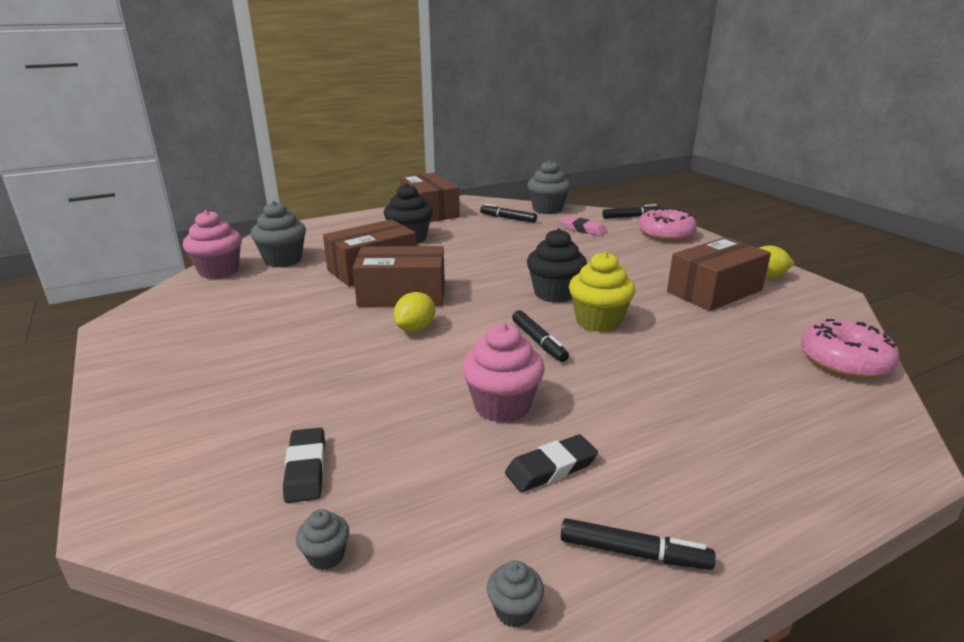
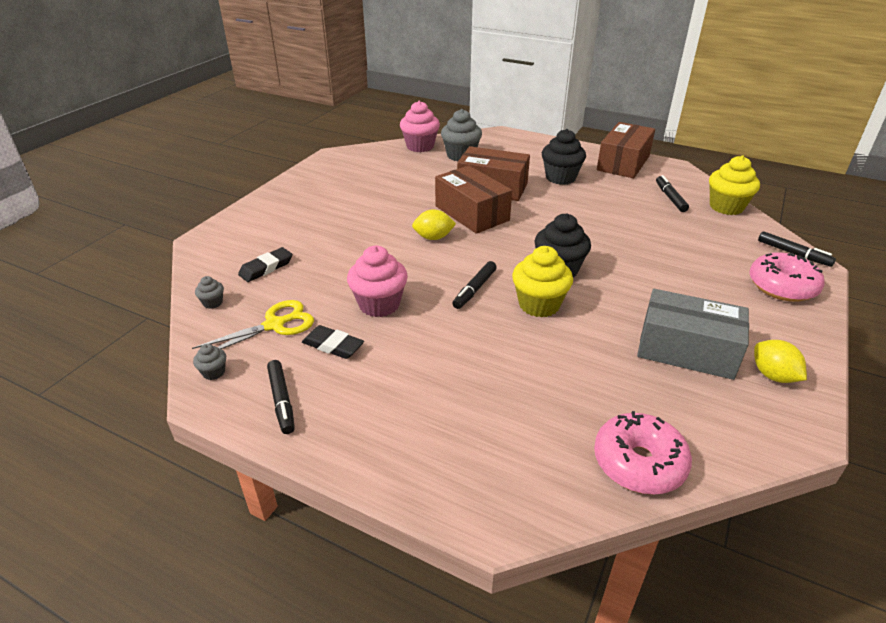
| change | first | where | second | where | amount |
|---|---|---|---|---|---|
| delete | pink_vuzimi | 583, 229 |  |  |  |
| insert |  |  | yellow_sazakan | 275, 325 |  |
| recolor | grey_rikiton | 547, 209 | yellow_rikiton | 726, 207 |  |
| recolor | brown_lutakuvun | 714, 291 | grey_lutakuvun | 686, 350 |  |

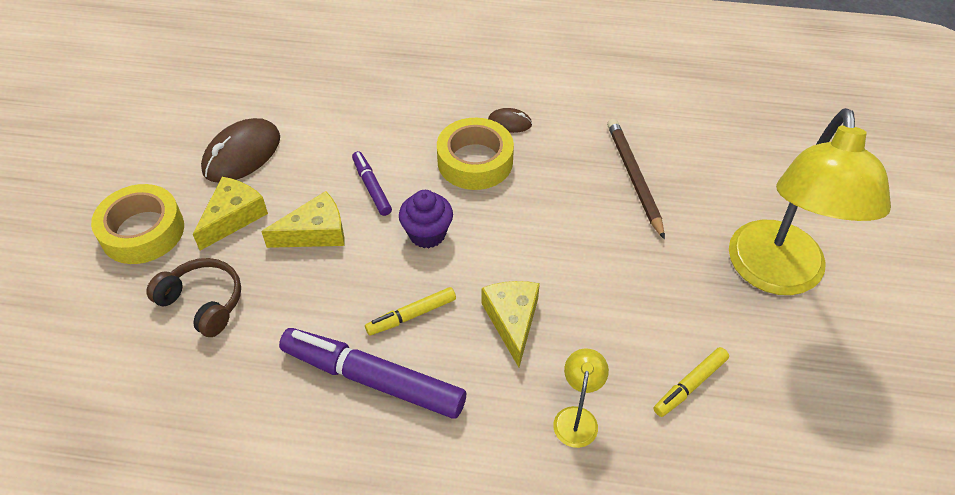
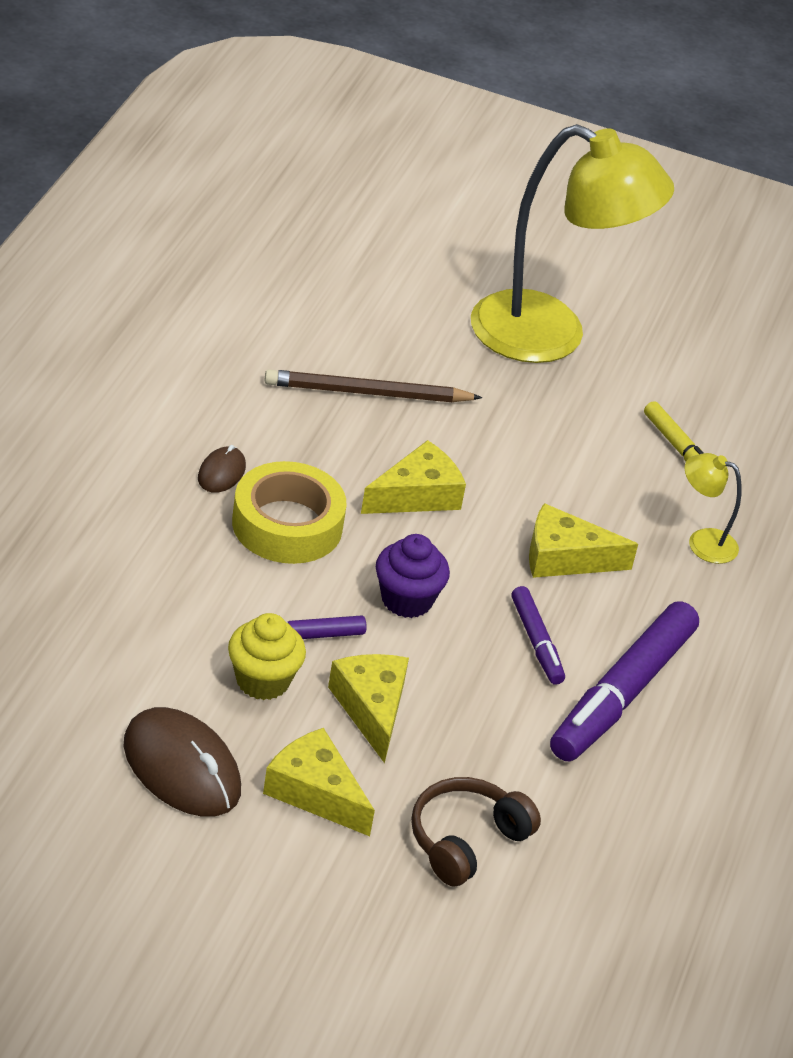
| change | first | where | second | where | amount |
|---|---|---|---|---|---|
| delete | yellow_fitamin | 142, 231 |  |  |  |
| insert |  |  | yellow_rikiton | 262, 681 |  |
| insert |  |  | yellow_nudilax | 417, 495 |  |
| recolor | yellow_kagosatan | 411, 315 | purple_kagosatan | 536, 642 |  |

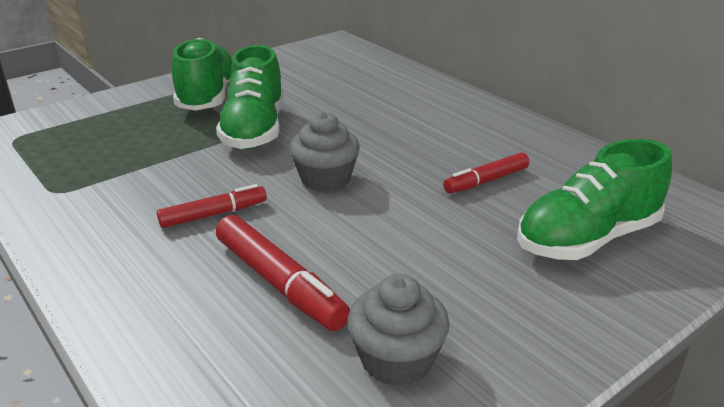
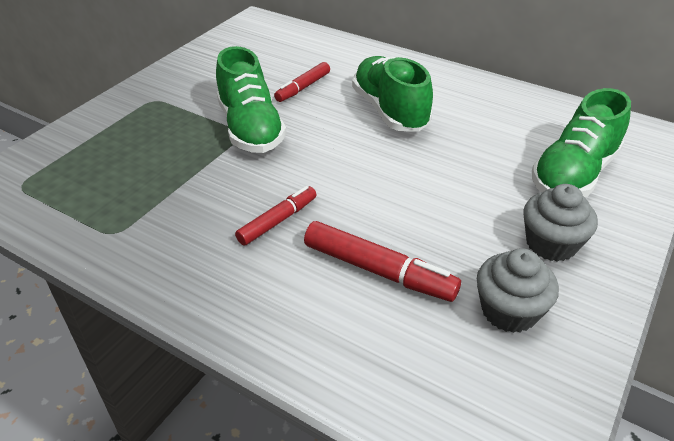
| change | first | where | second | where | amount |
|---|---|---|---|---|---|
| move | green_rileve | 207, 97 |  | 390, 111 |  |
| move | grey_rikiton | 325, 179 |  | 551, 244 |  |
| move | red_kagosatan | 486, 181 |  | 303, 88 |  |

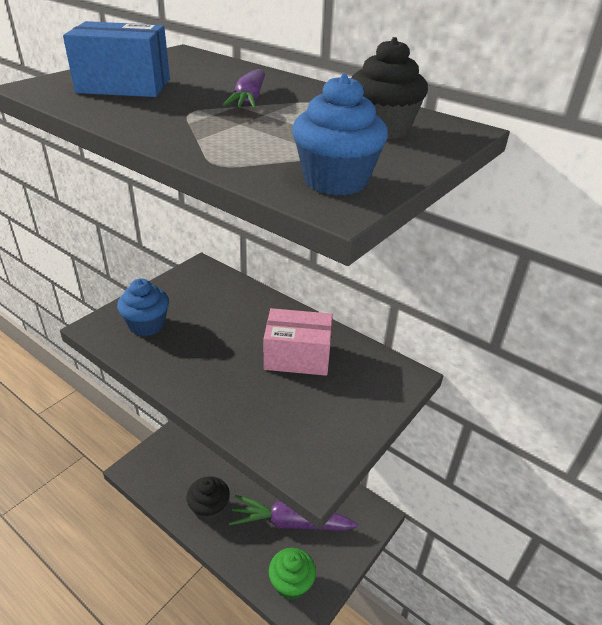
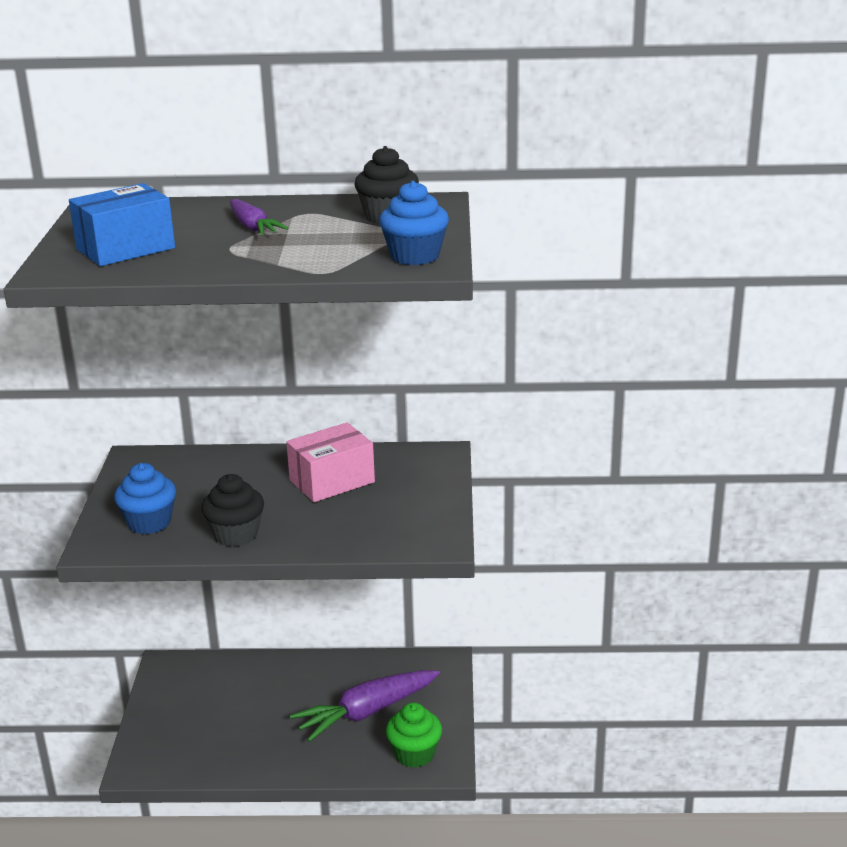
| change | first | where | second | where | amount |
|---|---|---|---|---|---|
| move | black_rikiton | 209, 509 |  | 236, 534 |  |

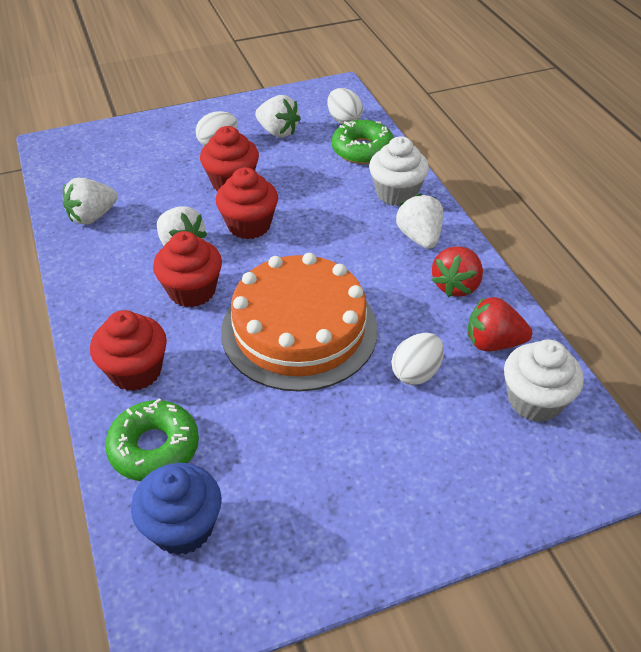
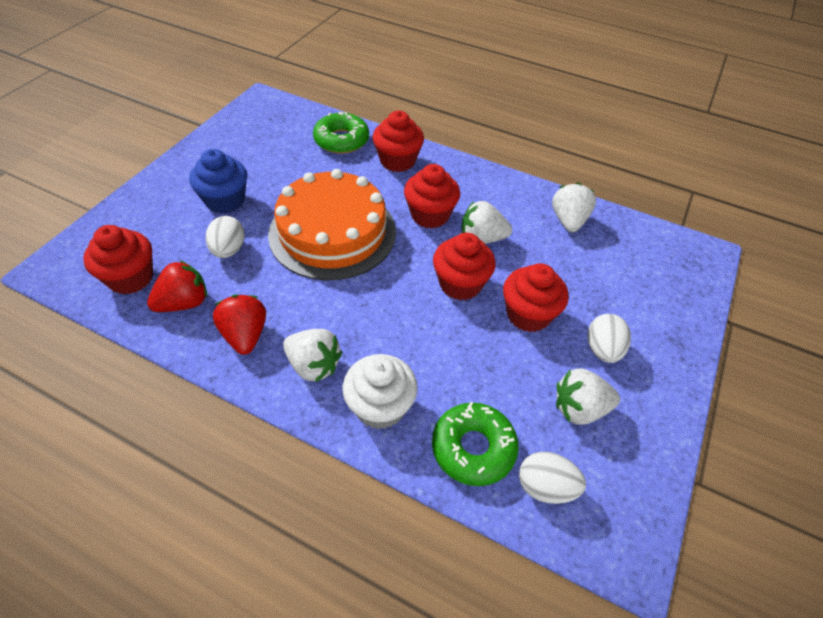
| change | first | where | second | where | amount |
|---|---|---|---|---|---|
| move | blue_rikiton | 183, 527 |  | 225, 201 |  |
| recolor | white_rikiton | 534, 400 | red_rikiton | 131, 278 |  |

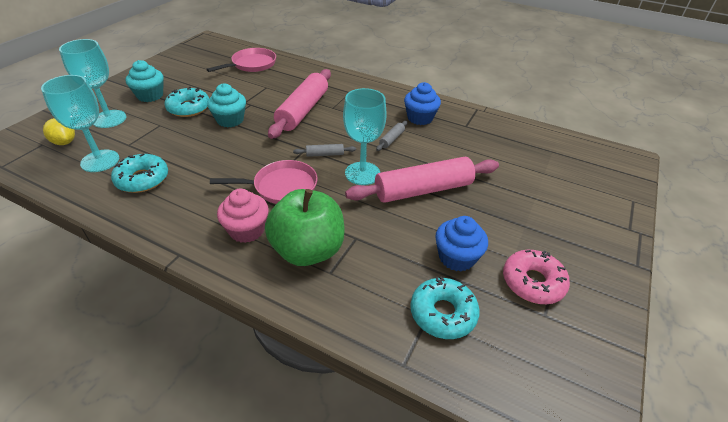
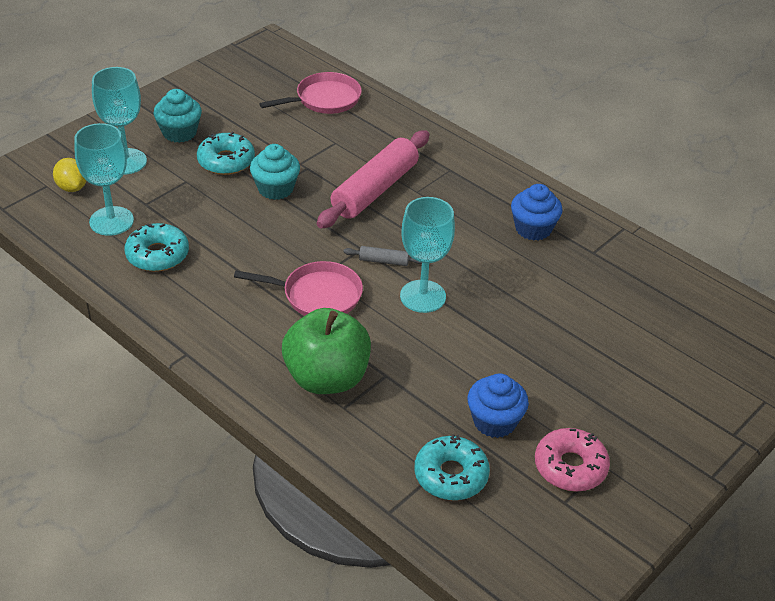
| change | first | where | second | where | amount |
|---|---|---|---|---|---|
| delete | pink_rikiton | 247, 230 |  |  |  |
| delete | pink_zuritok | 423, 190 |  |  |  |
| delete | grey_zuritok | 392, 139 |  |  |  |

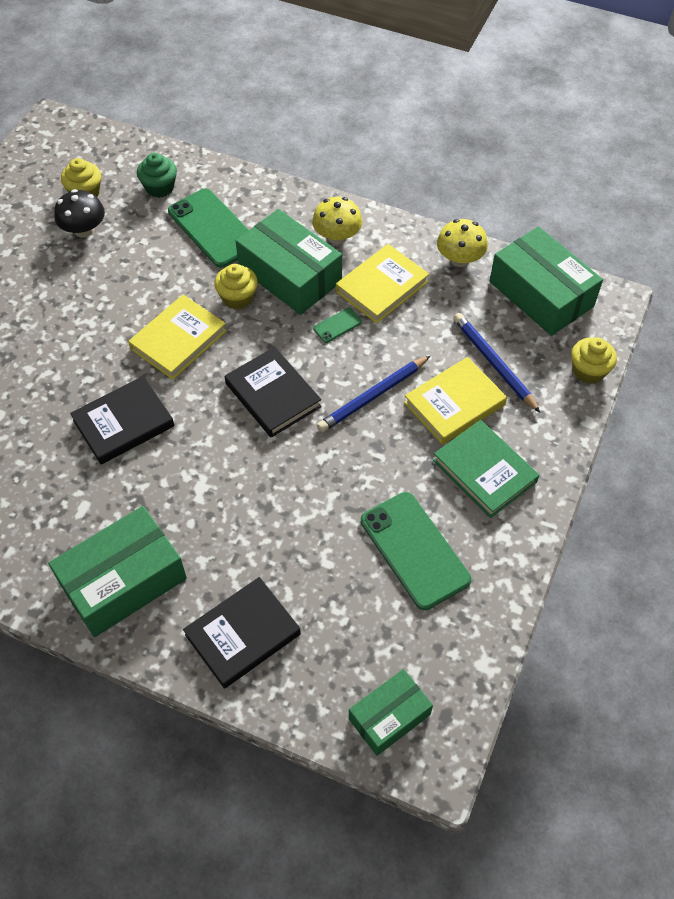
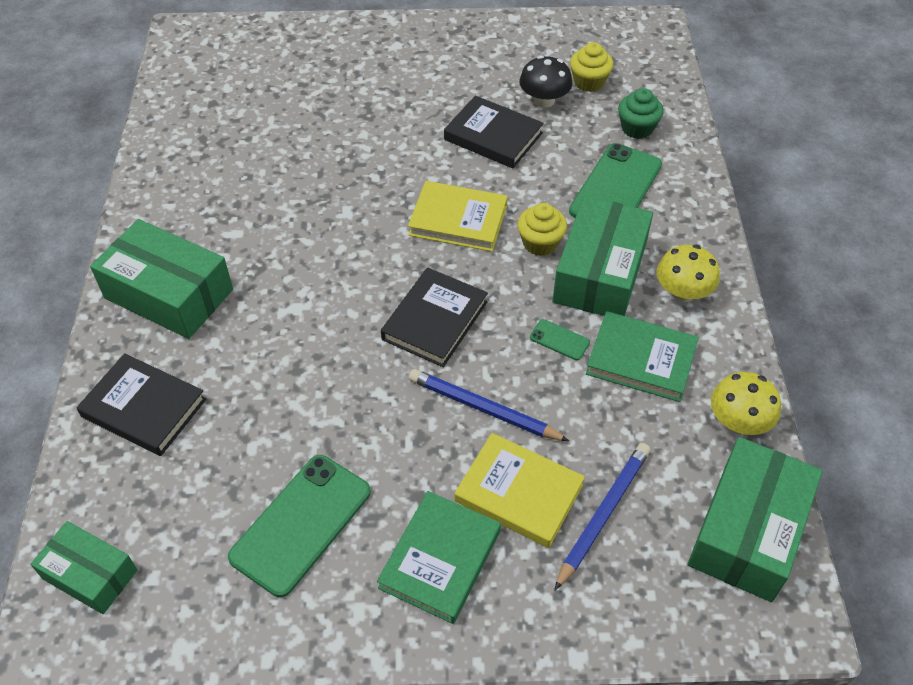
| change | first | where | second | where | amount |
|---|---|---|---|---|---|
| delete | yellow_rikiton | 588, 371 |  |  |  |
| move | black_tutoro | 123, 423 |  | 493, 136 |  |
| recolor | yellow_tutoro | 382, 287 | green_tutoro | 641, 360 |  |

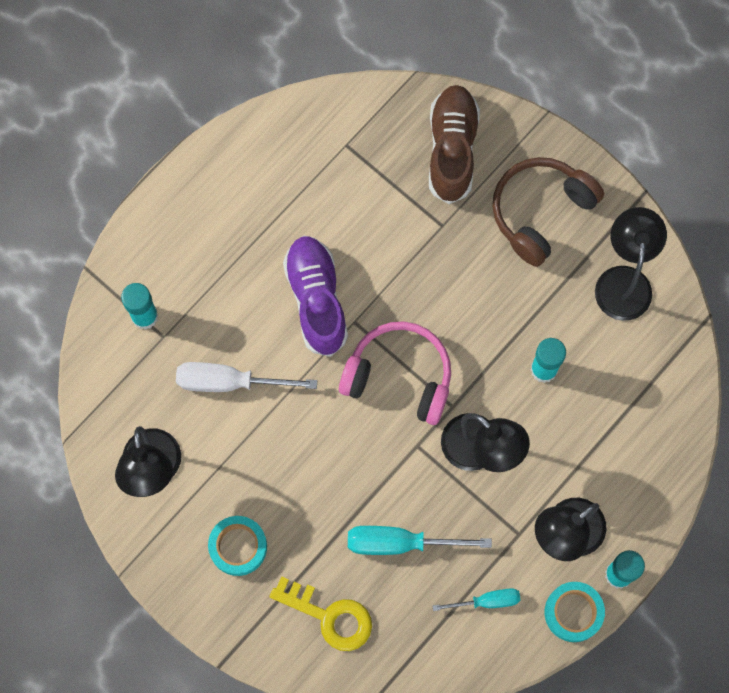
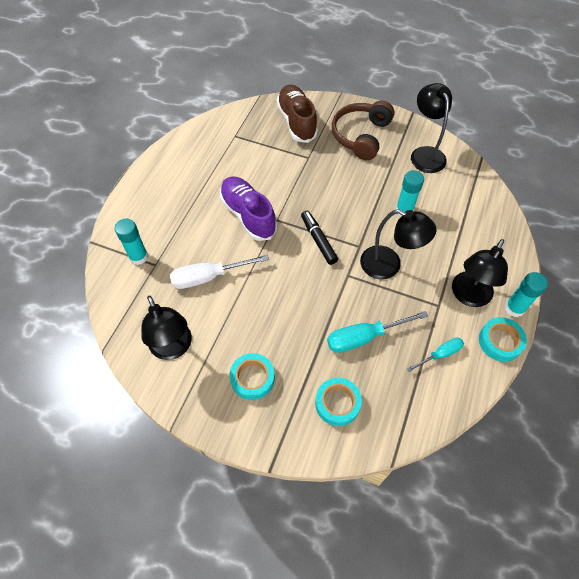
| change | first | where | second | where | amount |
|---|---|---|---|---|---|
| replace | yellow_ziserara | 330, 616 | turquoise_fitamin | 337, 403 |  |
| replace | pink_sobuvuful | 399, 376 | black_kagosatan | 318, 240 |  |

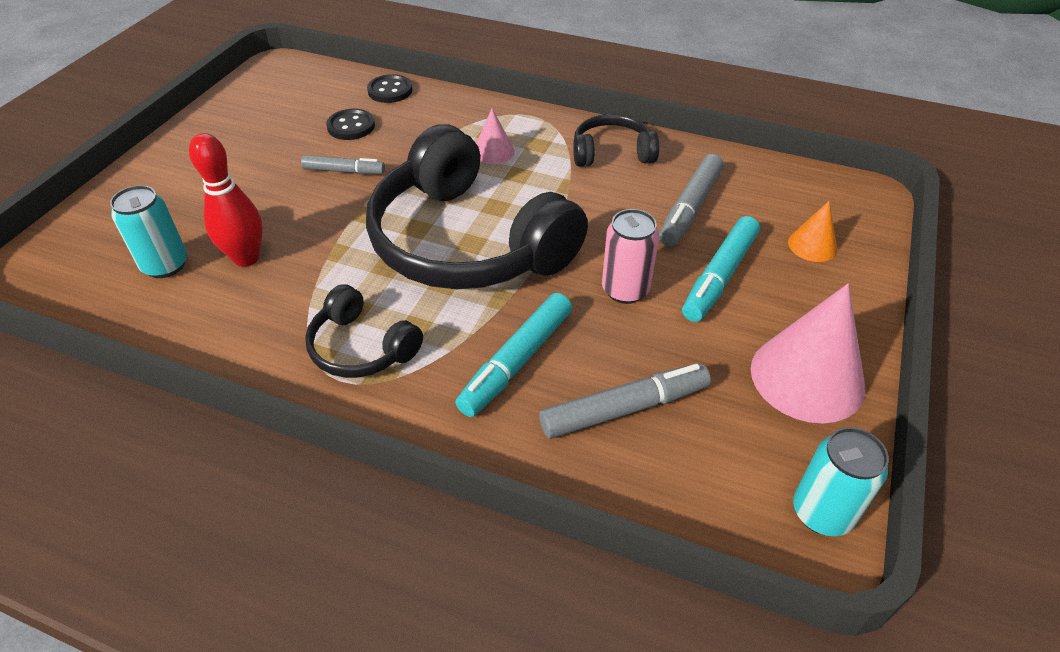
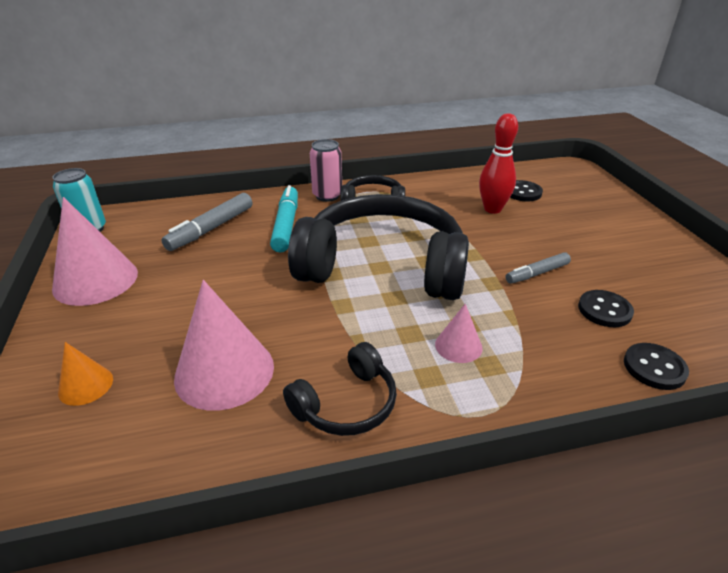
| change | first | where | second | where | amount |
|---|---|---|---|---|---|
| delete | turquoise_kagosatan | 719, 277 |  |  |  |
| move | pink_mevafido | 625, 290 |  | 327, 196 |  |
| replace | turquoise_mevafido | 165, 265 | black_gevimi | 522, 192 |  |
| replace | grey_kagosatan | 690, 208 | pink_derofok | 224, 371 |  |

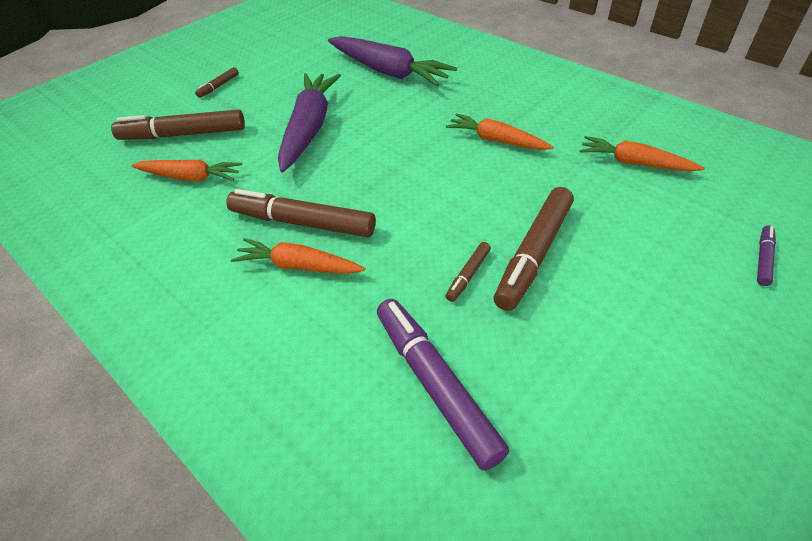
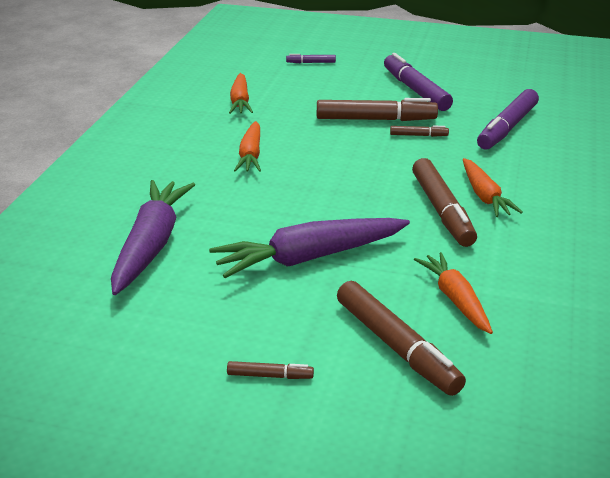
| change | first | where | second | where | amount |
|---|---|---|---|---|---|
| insert |  |  | purple_kagosatan | 415, 90 |  |

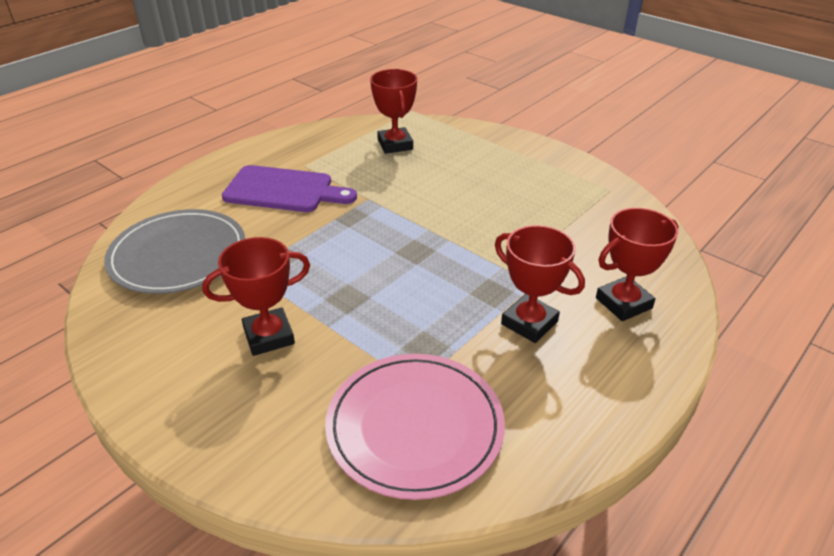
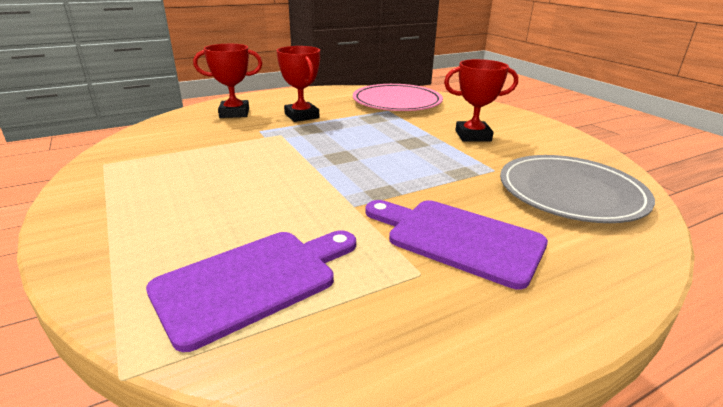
| change | first | where | second | where | amount |
|---|---|---|---|---|---|
| replace | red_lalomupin | 395, 144 | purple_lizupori | 252, 281 |  |

